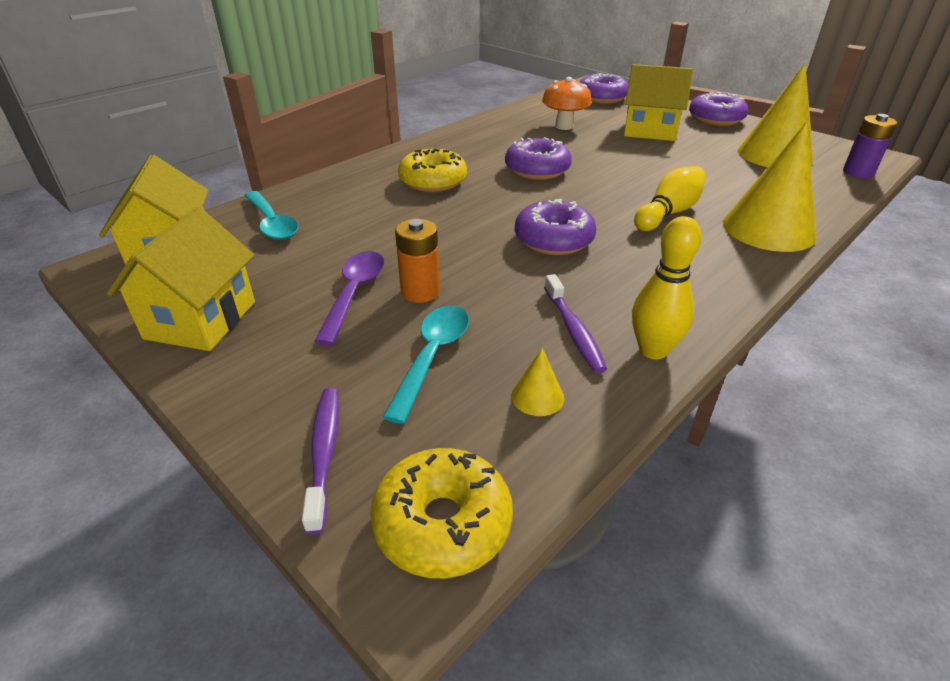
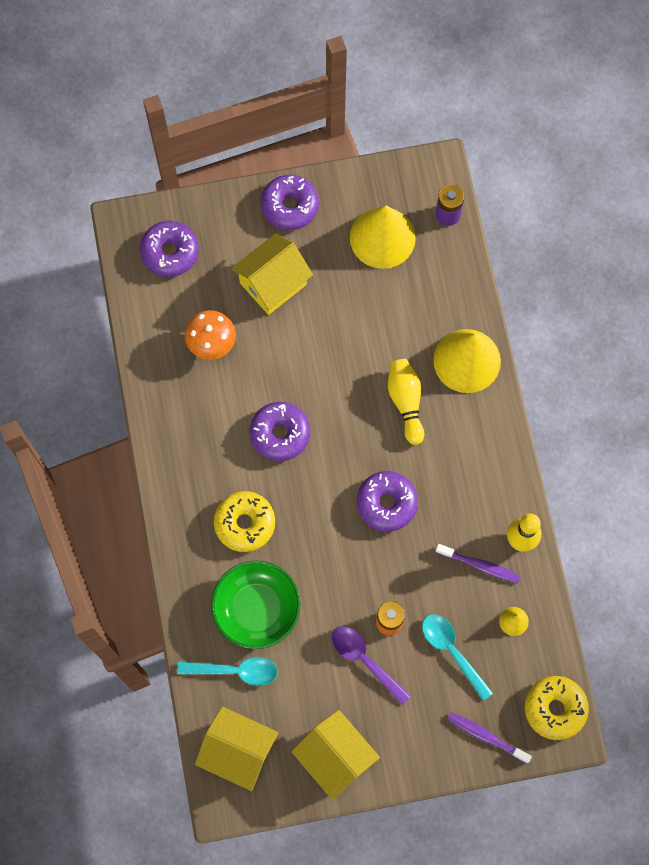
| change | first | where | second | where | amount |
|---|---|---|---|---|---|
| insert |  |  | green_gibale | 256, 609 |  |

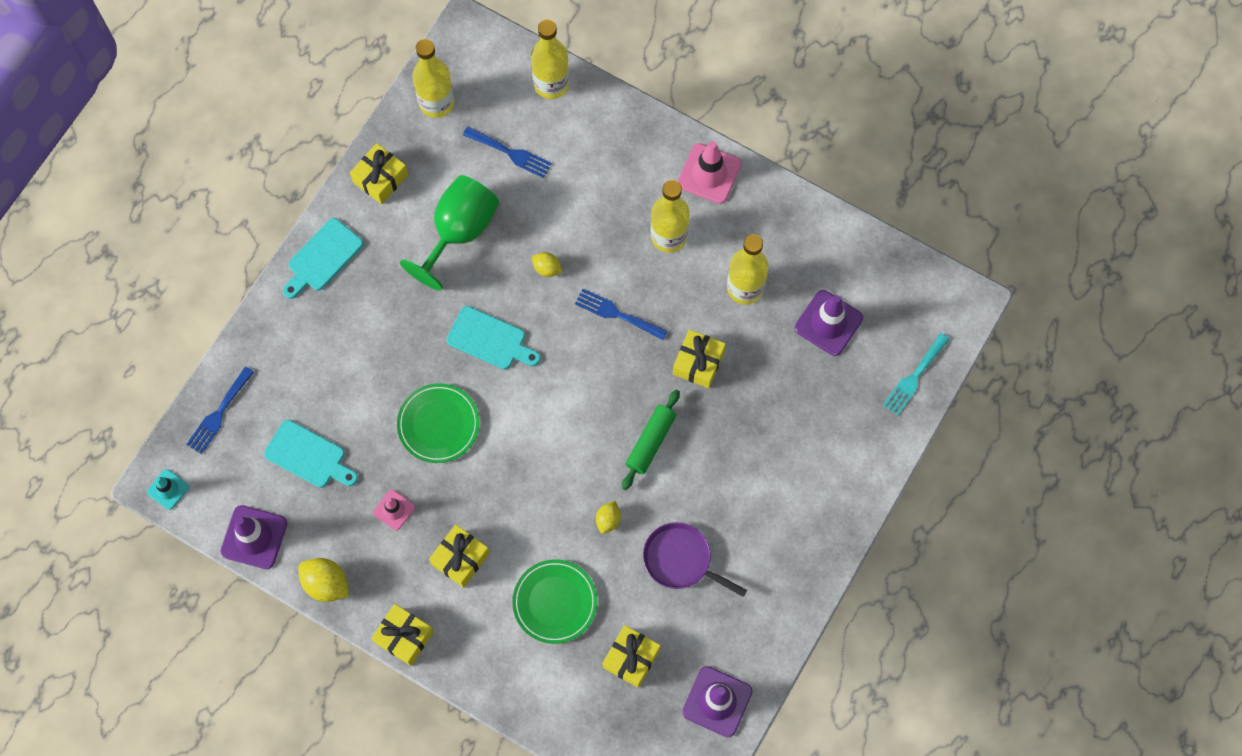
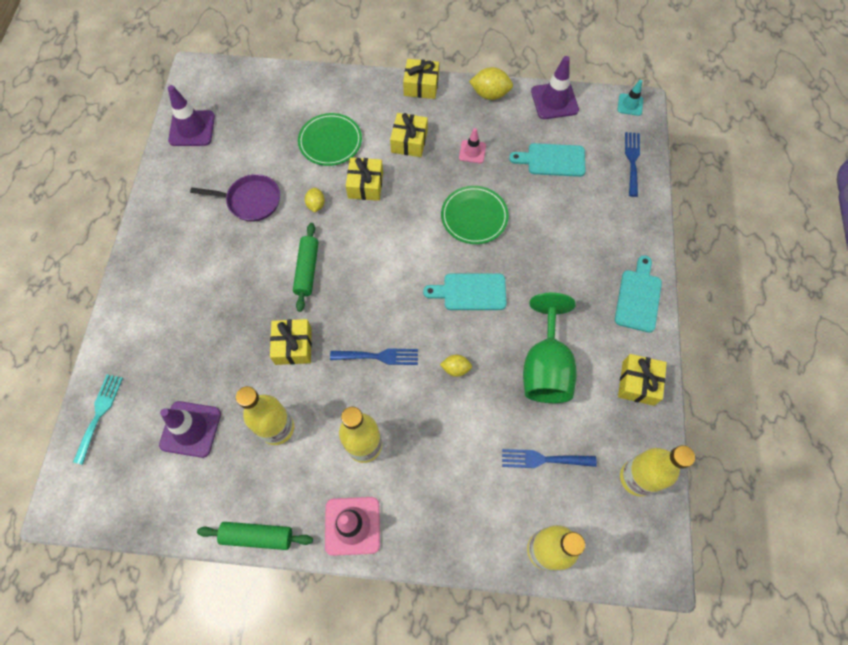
| change | first | where | second | where | amount |
|---|---|---|---|---|---|
| insert |  |  | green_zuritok | 257, 536 |  |
| move | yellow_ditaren | 631, 658 |  | 365, 185 |  |

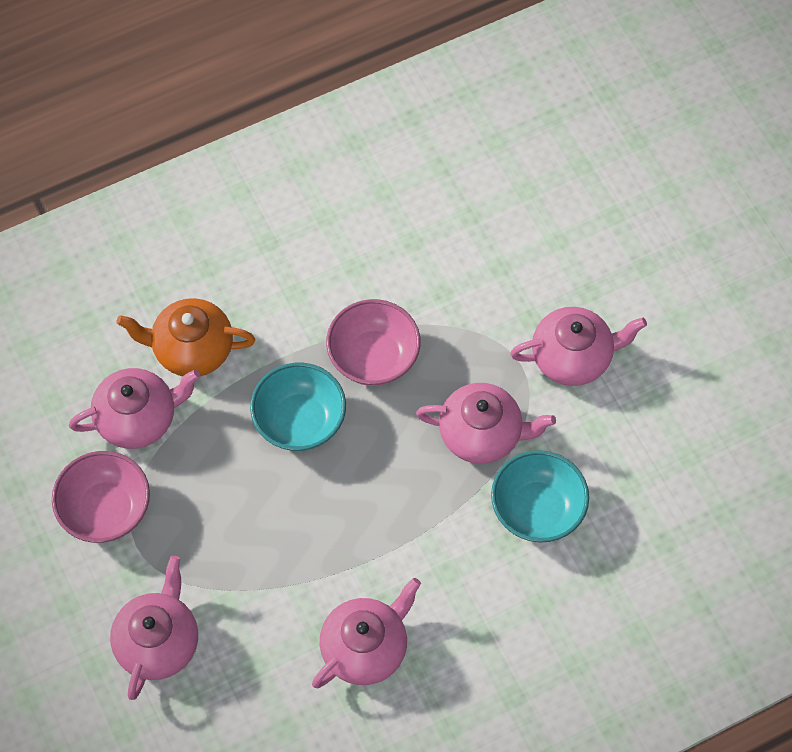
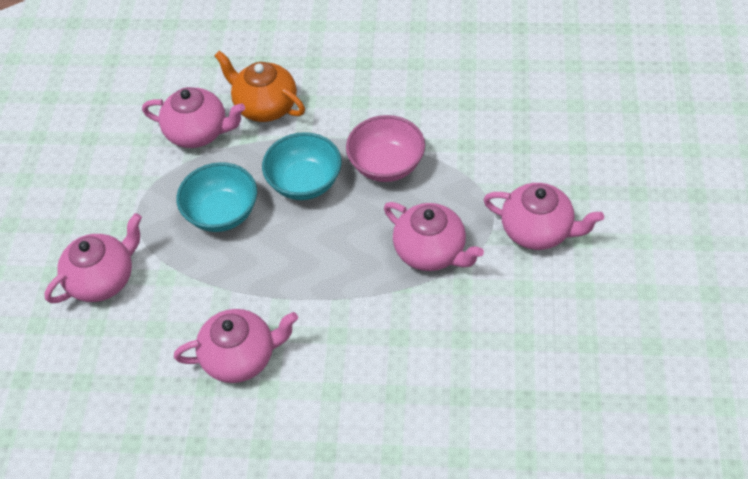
| change | first | where | second | where | amount |
|---|---|---|---|---|---|
| delete | pink_gibale | 106, 509 |  |  |  |
| move | turquoise_gibale | 537, 509 |  | 222, 213 |  |

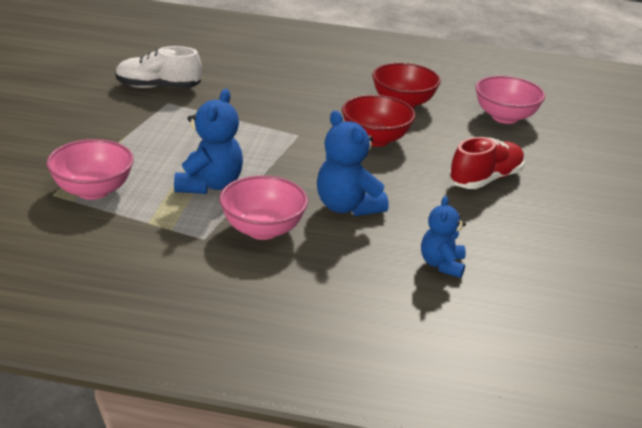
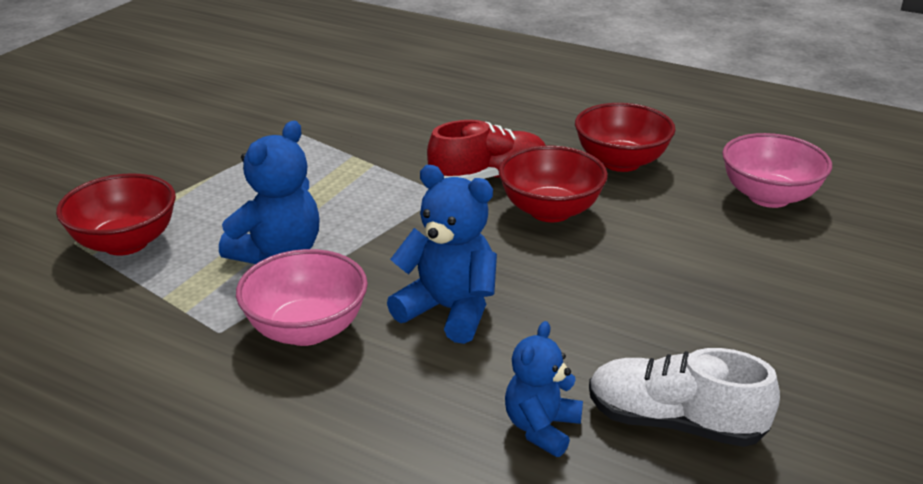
| change | first | where | second | where | amount |
|---|---|---|---|---|---|
| move | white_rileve | 158, 87 |  | 674, 422 |  |
| move | red_rileve | 485, 179 |  | 488, 177 |  |
| recolor | pink_gibale | 93, 190 | red_gibale | 125, 243 |  |
| rotate | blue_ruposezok | 347, 207 |  | 449, 310 | 135 degrees clockwise |

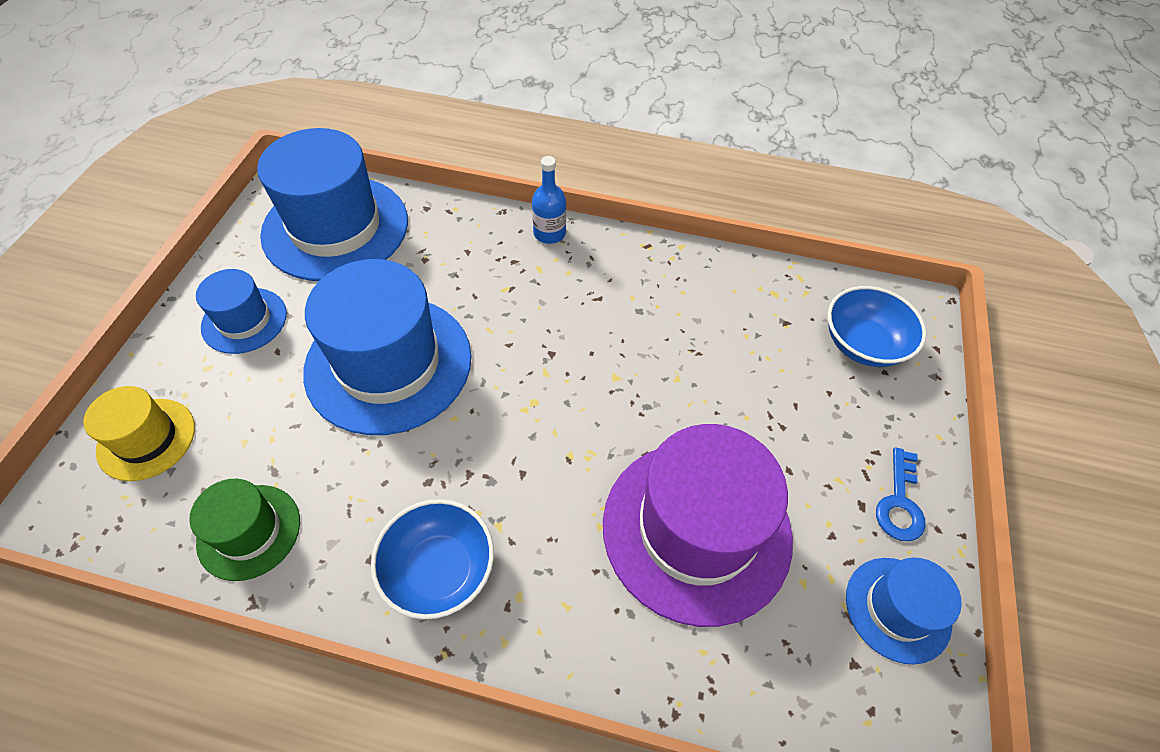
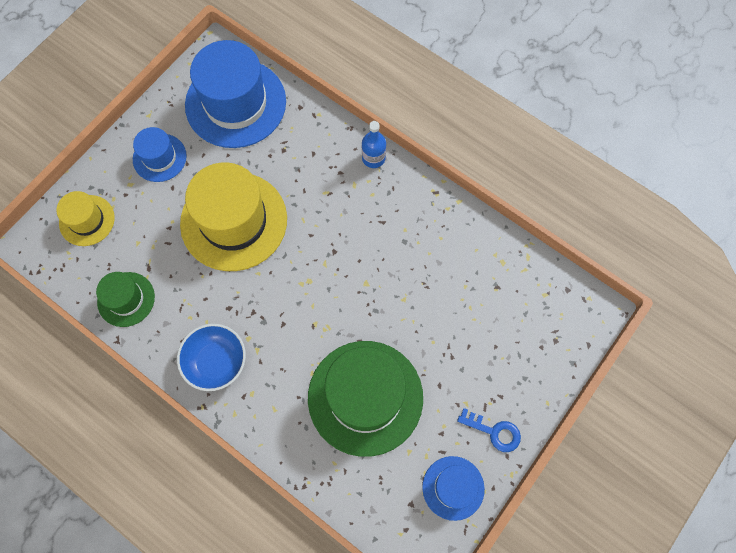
| change | first | where | second | where | amount |
|---|---|---|---|---|---|
| delete | blue_gibale | 863, 344 |  |  |  |
| recolor | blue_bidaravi | 388, 363 | yellow_bidaravi | 234, 221 |  |
| recolor | purple_bidaravi | 696, 529 | green_bidaravi | 365, 397 |  |
| rotate | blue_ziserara | 899, 502 |  | 494, 431 | 105 degrees counterclockwise |

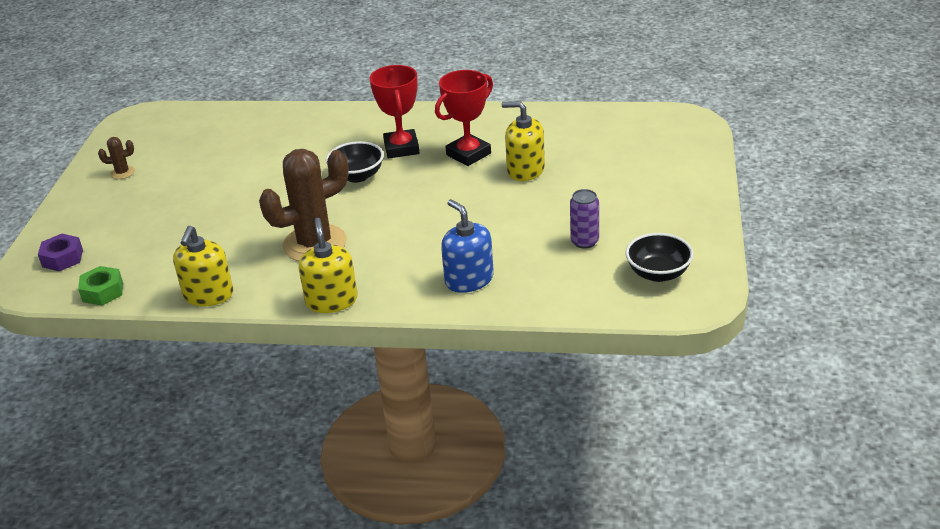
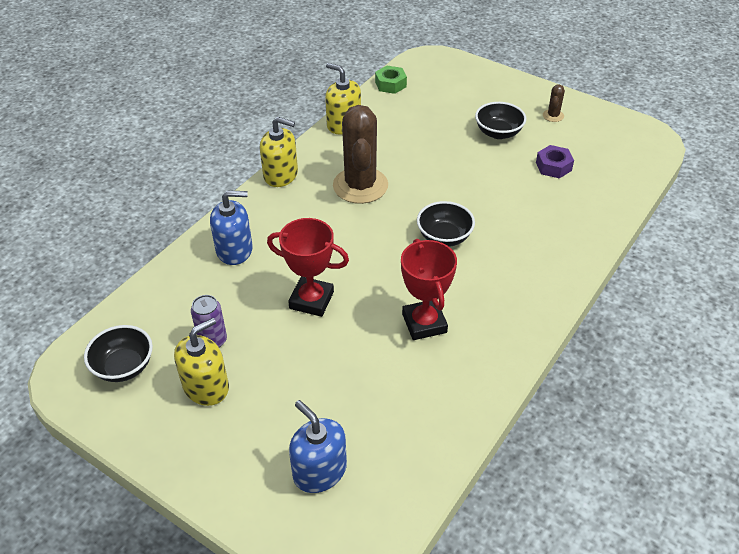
| change | first | where | second | where | amount |
|---|---|---|---|---|---|
| insert |  |  | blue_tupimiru | 319, 471 |  |
| insert |  |  | black_gibale | 498, 133 |  |
| move | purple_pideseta | 62, 258 |  | 553, 166 |  |
| move | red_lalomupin | 401, 148 |  | 311, 300 |  |
| move | yellow_tupimiru | 525, 170 |  | 206, 386 |  |

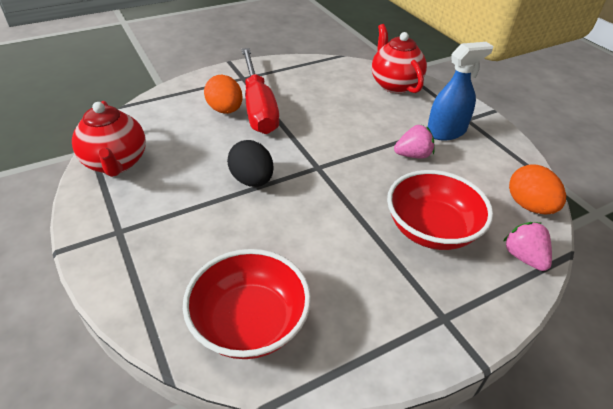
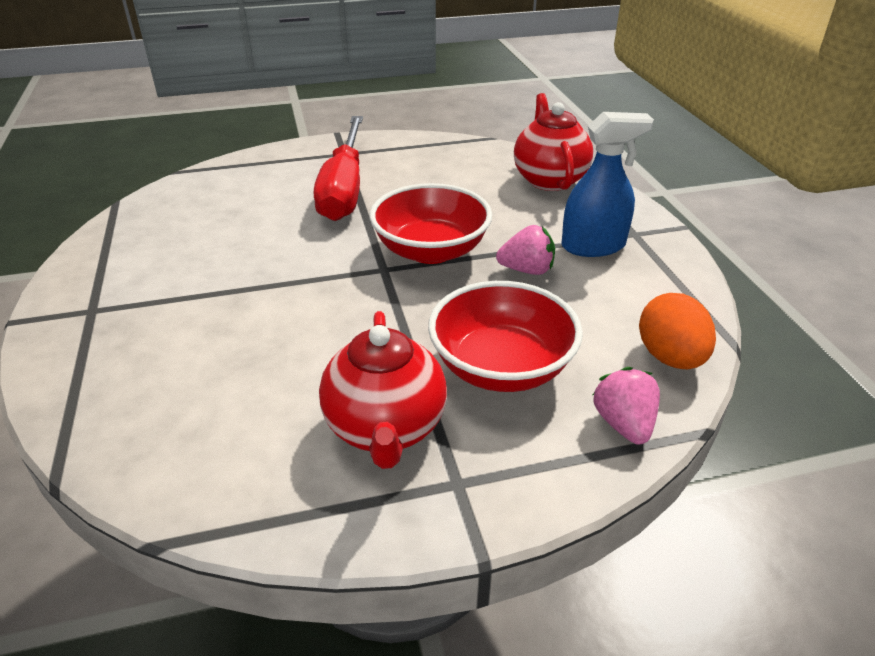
| change | first | where | second | where | amount |
|---|---|---|---|---|---|
| delete | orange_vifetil | 225, 110 |  |  |  |
| delete | black_vifetil | 252, 180 |  |  |  |
| move | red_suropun | 116, 163 |  | 385, 428 |  |
| move | red_gibale | 250, 323 |  | 431, 250 |  |

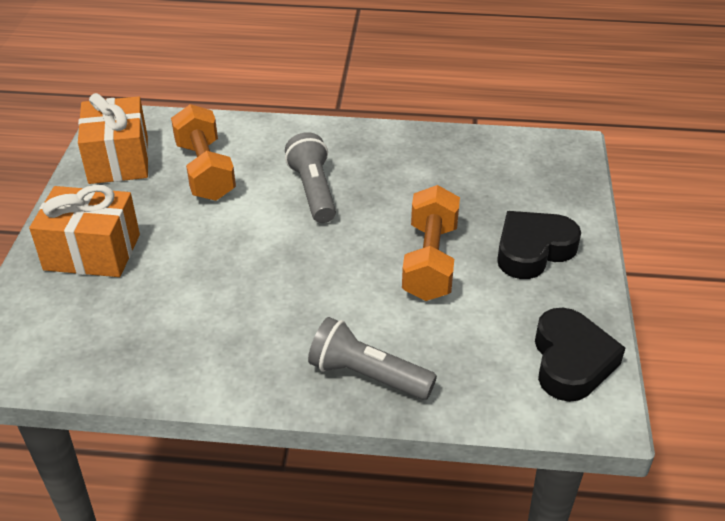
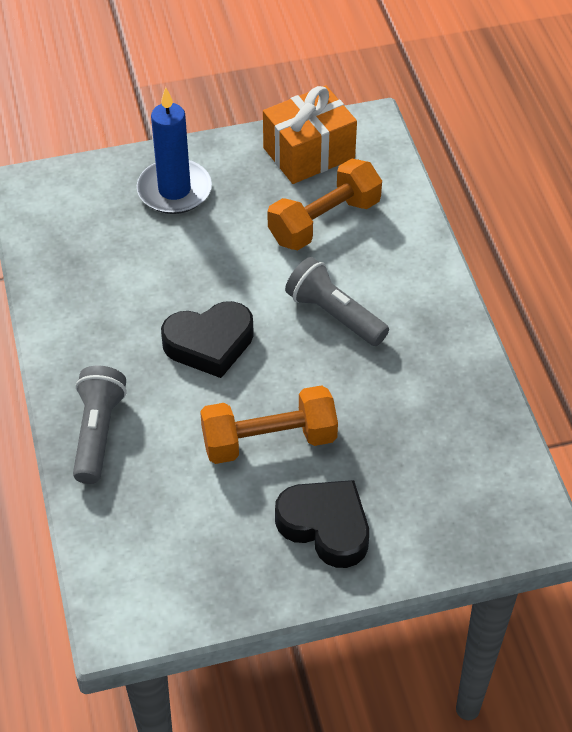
| change | first | where | second | where | amount |
|---|---|---|---|---|---|
| move | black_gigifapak | 571, 361 |  | 209, 344 |  |
| replace | orange_ditaren | 92, 252 | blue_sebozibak | 174, 190 |  |
| rotate | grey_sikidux | 313, 191 |  | 334, 315 | 105 degrees counterclockwise |

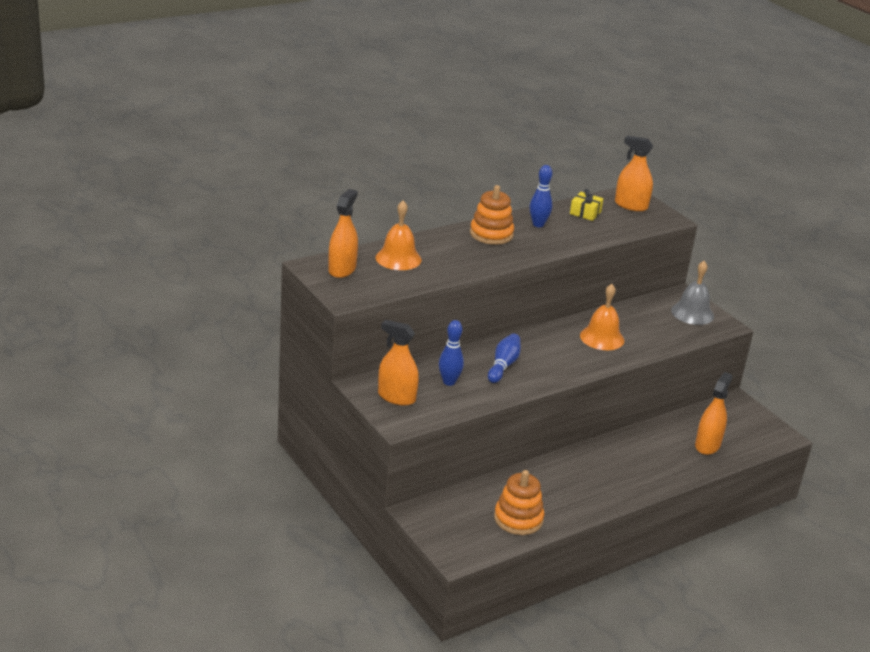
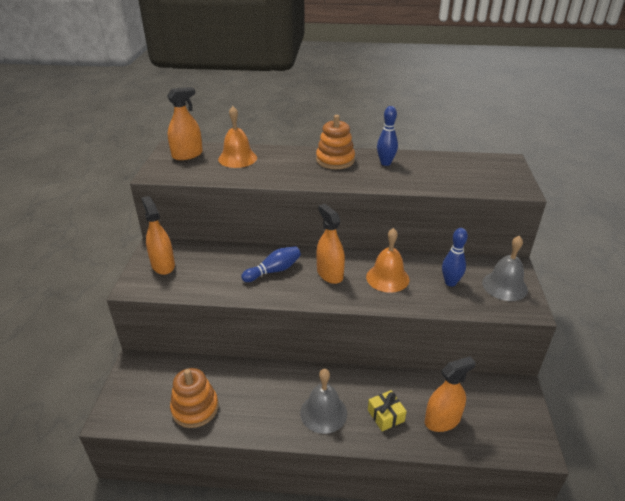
| change | first | where | second | where | amount |
|---|---|---|---|---|---|
| insert |  |  | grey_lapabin | 323, 413 |  |
| move | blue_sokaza | 449, 382 |  | 450, 282 |  |
| move | yellow_ditaren | 585, 213 |  | 386, 415 |  |
| move | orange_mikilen | 631, 205 |  | 330, 274 |  |

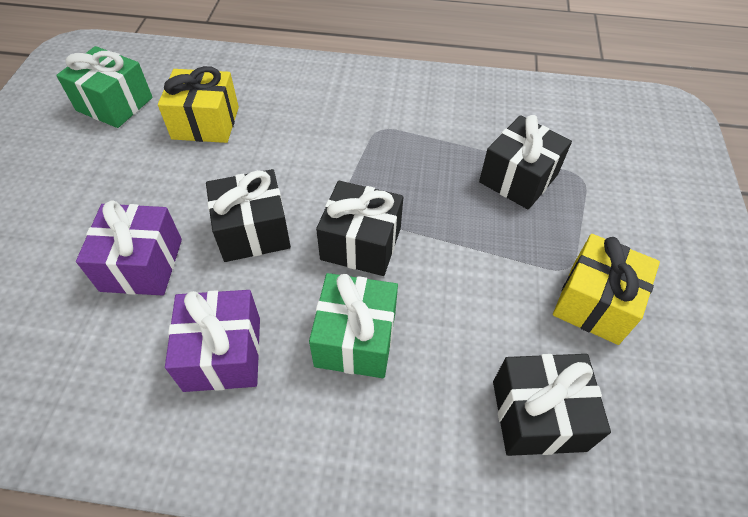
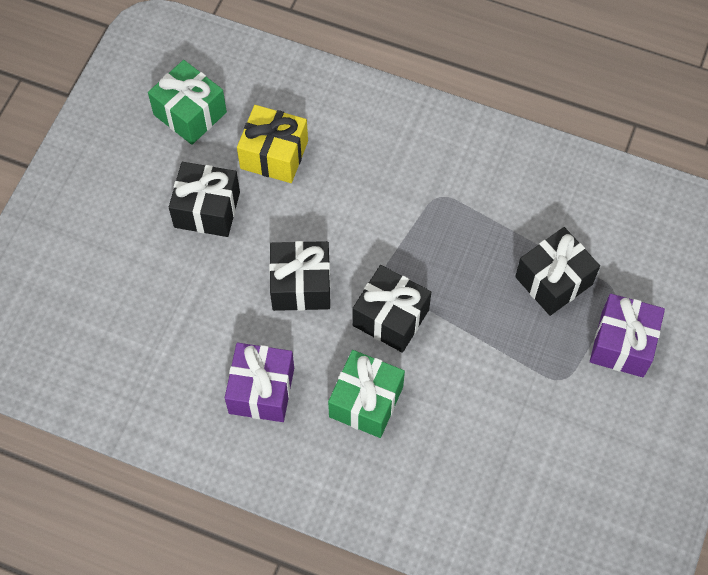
| change | first | where | second | where | amount |
|---|---|---|---|---|---|
| delete | yellow_ditaren | 595, 303 |  |  |  |
| move | purple_ditaren | 142, 265 |  | 622, 344 |  |
| move | black_ditaren | 538, 415 |  | 207, 209 |  |

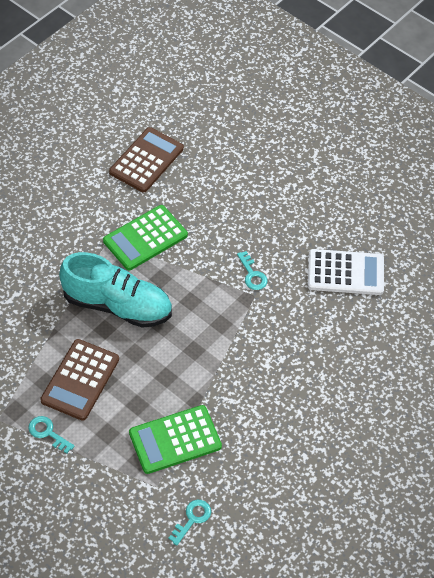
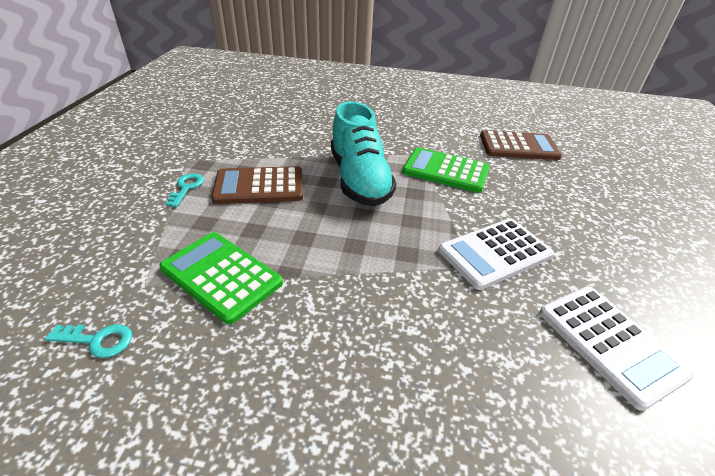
| change | first | where | second | where | amount |
|---|---|---|---|---|---|
| replace | turquoise_ziserara | 252, 274 | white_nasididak | 495, 253 |  |

